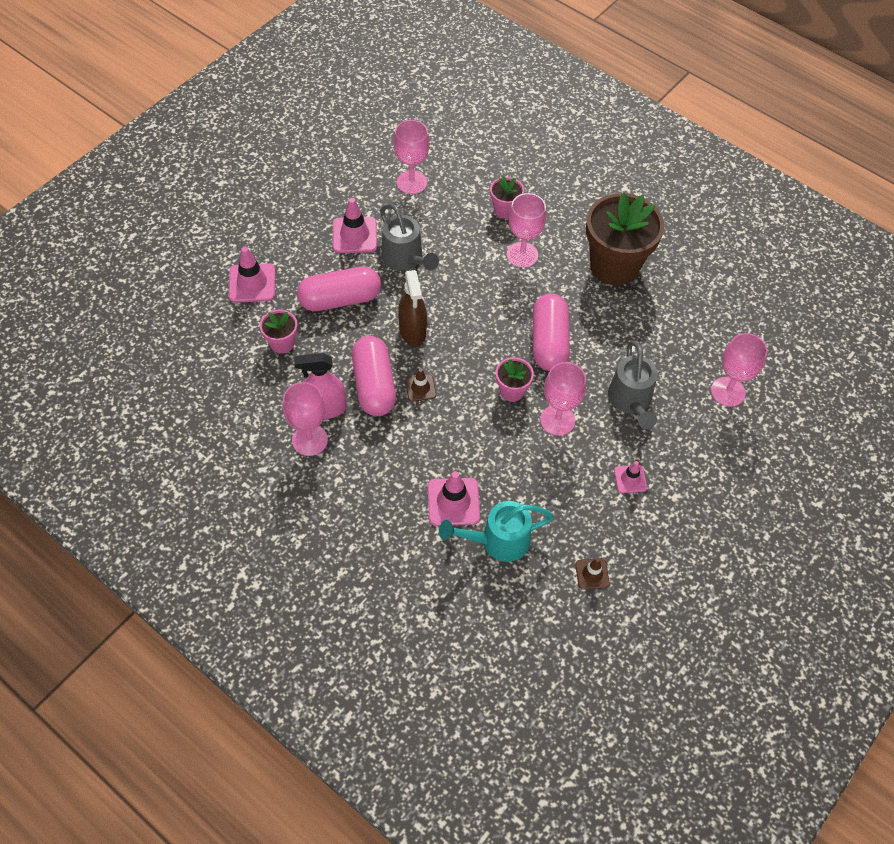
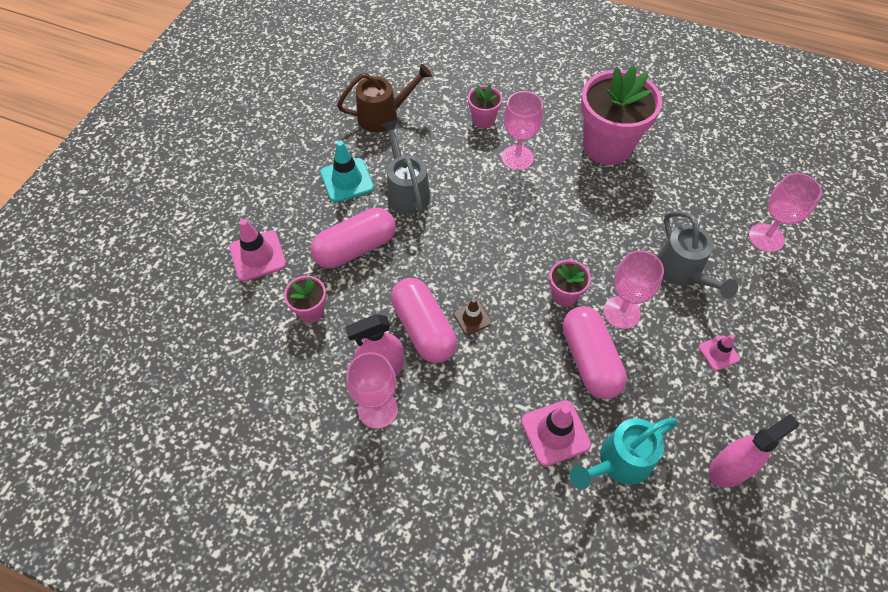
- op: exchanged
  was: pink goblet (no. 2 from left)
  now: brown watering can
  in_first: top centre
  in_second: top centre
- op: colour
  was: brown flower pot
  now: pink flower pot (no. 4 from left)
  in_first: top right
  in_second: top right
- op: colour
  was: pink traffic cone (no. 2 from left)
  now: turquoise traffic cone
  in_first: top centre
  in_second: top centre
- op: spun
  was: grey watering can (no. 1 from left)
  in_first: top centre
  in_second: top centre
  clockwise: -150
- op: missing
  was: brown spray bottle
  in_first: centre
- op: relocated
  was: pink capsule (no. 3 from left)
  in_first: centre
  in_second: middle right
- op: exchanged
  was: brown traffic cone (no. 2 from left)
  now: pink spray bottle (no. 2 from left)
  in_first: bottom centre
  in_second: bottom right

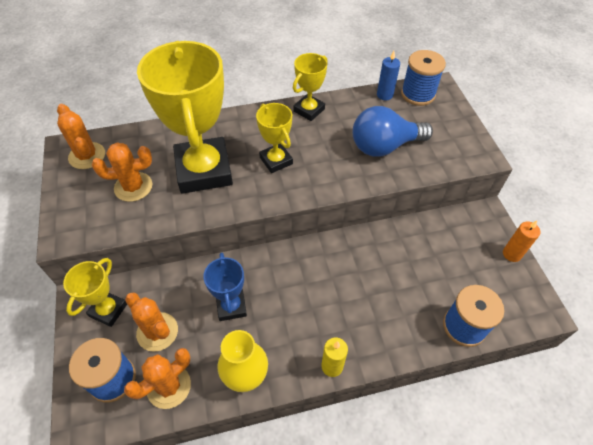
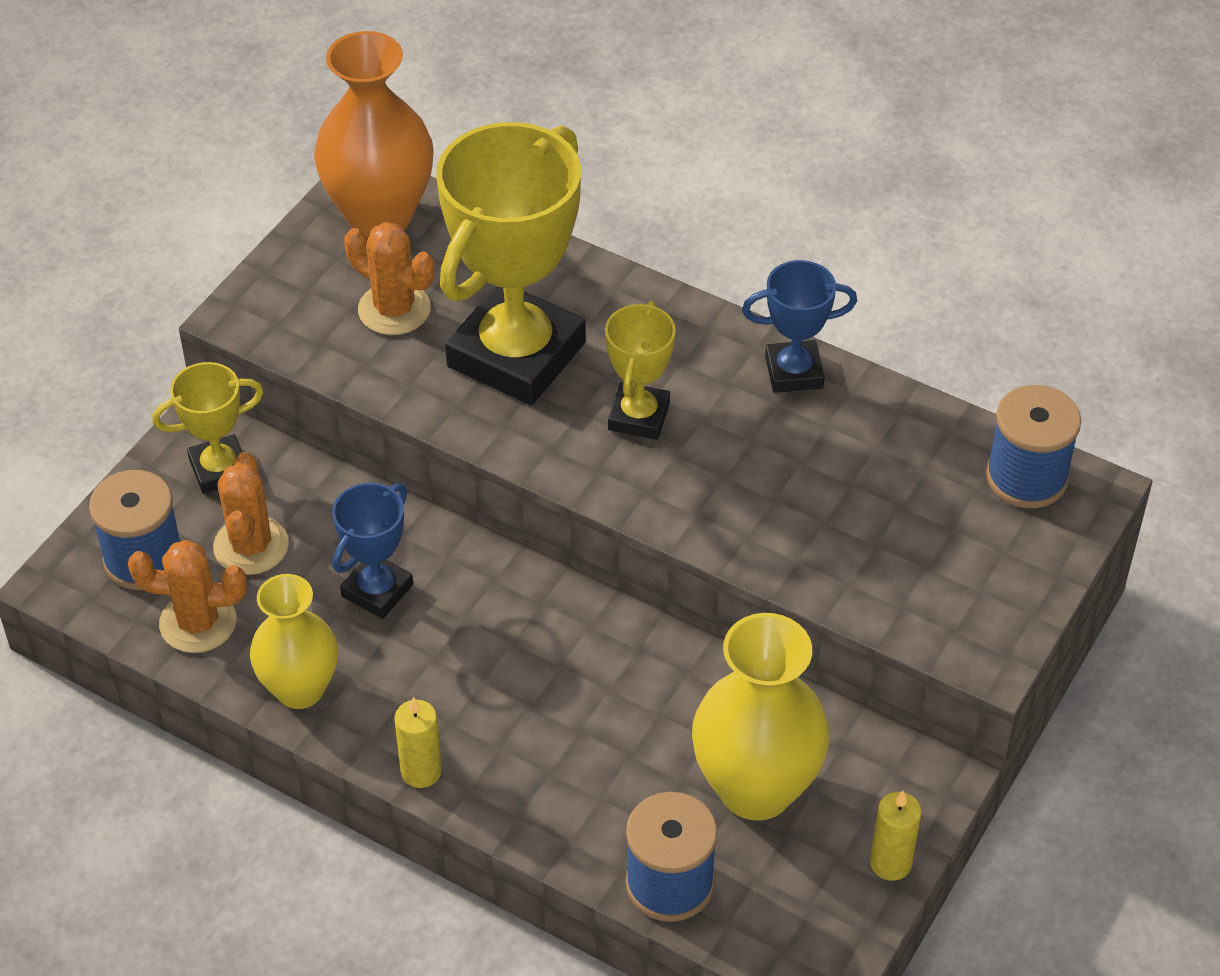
- op: missing
  was: blue candle
  in_first: top centre
- op: colour
  was: yellow trophy (no. 4 from left)
  now: blue trophy (no. 2 from left)
  in_first: top centre
  in_second: centre
- op: exchanged
  was: orange cactus (no. 1 from left)
  now: orange vase
  in_first: top left
  in_second: top left
- op: missing
  was: blue light bulb
  in_first: top centre
- op: colour
  was: orange candle
  now: yellow candle (no. 2 from left)
  in_first: middle right
  in_second: bottom right
- op: appeared
  now: yellow vase (no. 2 from left)
  in_second: bottom centre

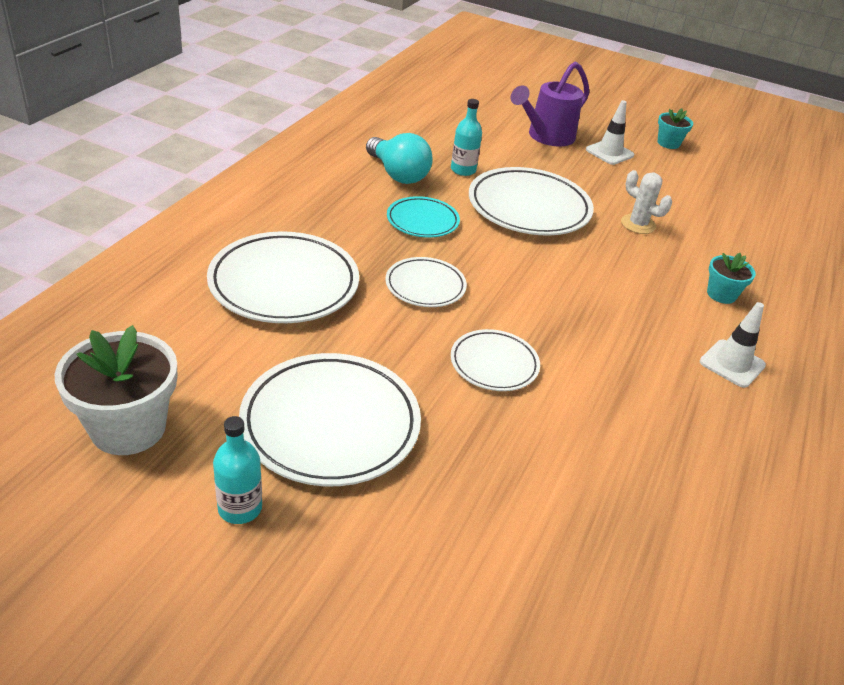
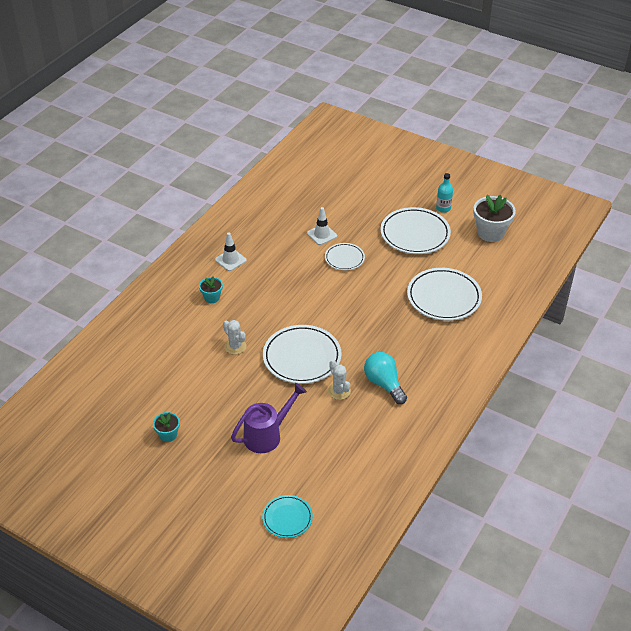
- op: exchanged
  was: turquoise bottle (no. 2 from left)
  now: white cactus (no. 2 from left)
  in_first: top centre
  in_second: centre
- op: relocated
  was: white traffic cone (no. 1 from left in the first image)
  now: white traffic cone (no. 2 from left)
  in_first: top right
  in_second: centre
- op: relocated
  was: turquoise plate
  in_first: top centre
  in_second: bottom centre
- op: missing
  was: white plate (no. 3 from left)
  in_first: centre

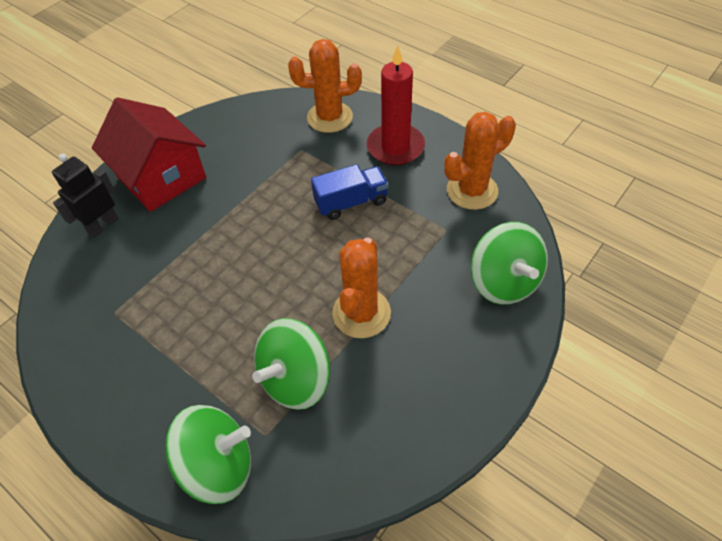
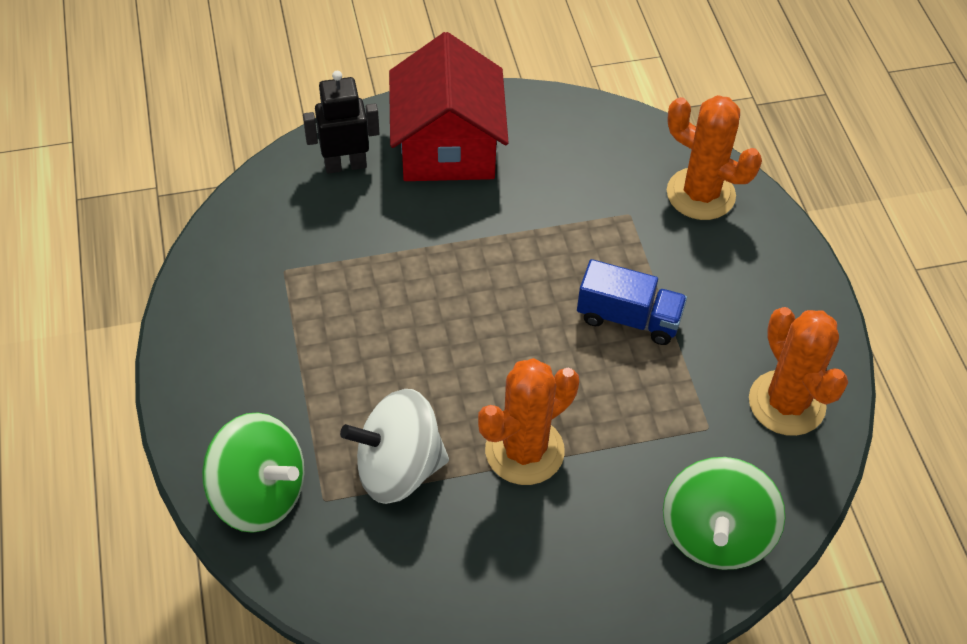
- op: missing
  was: red candle
  in_first: top centre
- op: spun
  was: orange cactus (no. 3 from left)
  in_first: top centre
  in_second: middle right
  clockwise: 60
- op: colour
  was: green spinning top (no. 2 from left)
  now: white spinning top
  in_first: bottom centre
  in_second: bottom centre

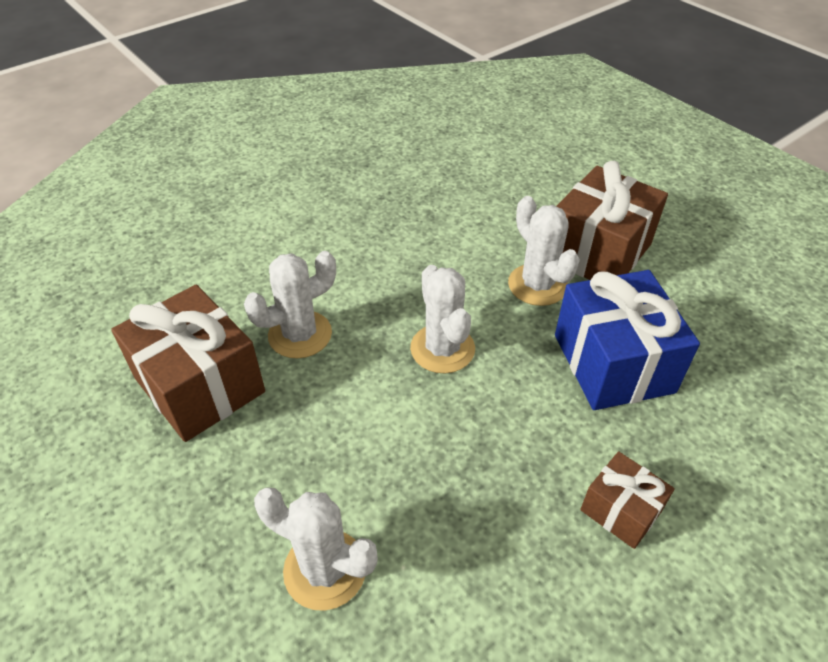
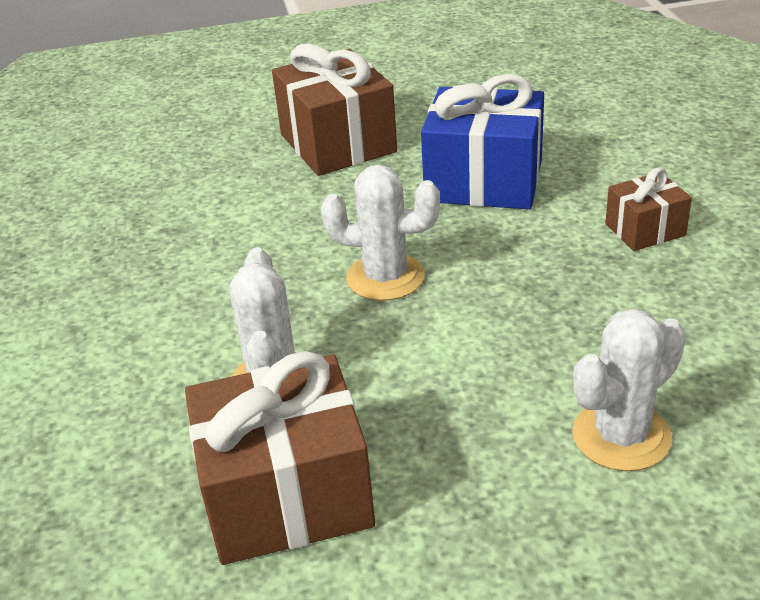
- op: missing
  was: white cactus (no. 4 from left)
  in_first: centre

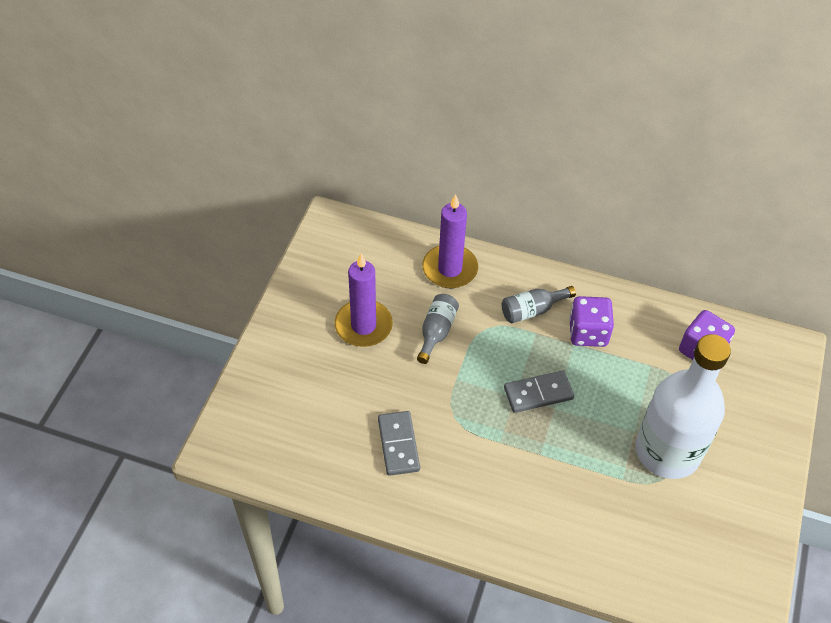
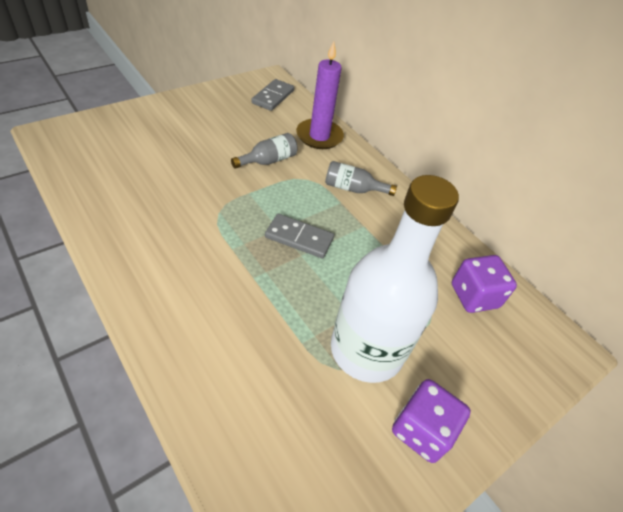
- op: missing
  was: purple candle (no. 1 from left)
  in_first: centre
- op: relocated
  was: purple dice (no. 1 from left)
  in_first: middle right
  in_second: bottom right
- op: relocated
  was: grey domino (no. 1 from left)
  in_first: bottom centre
  in_second: top centre

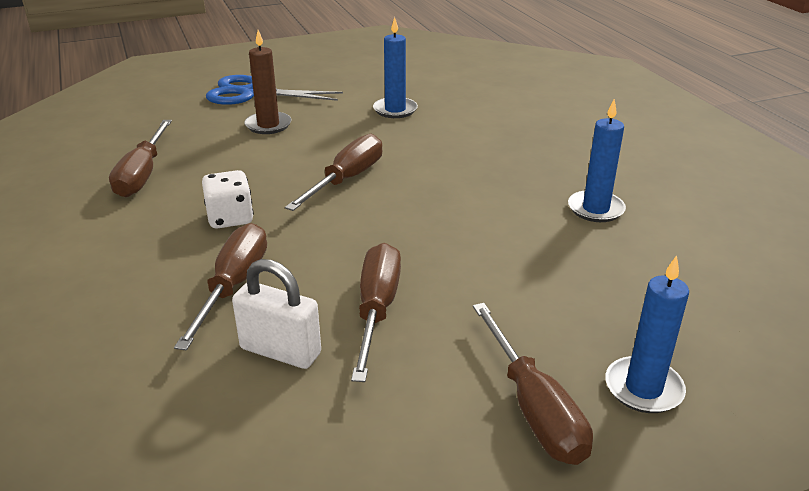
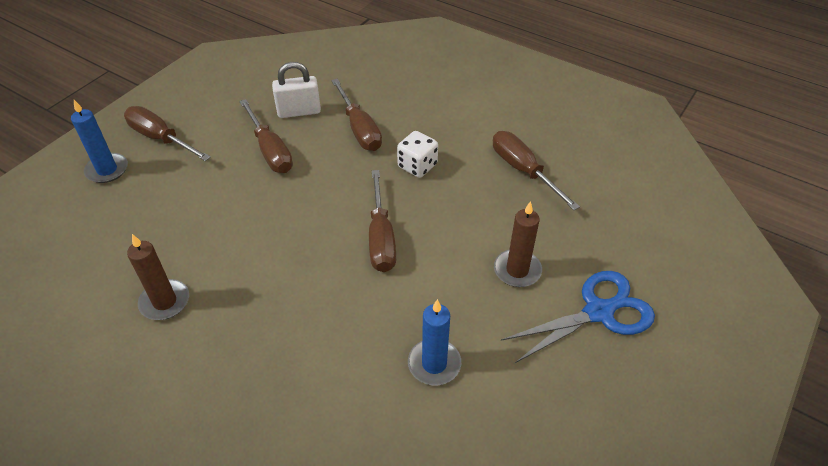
- op: colour
  was: blue candle (no. 2 from left)
  now: brown candle (no. 1 from left)
  in_first: top right
  in_second: middle left

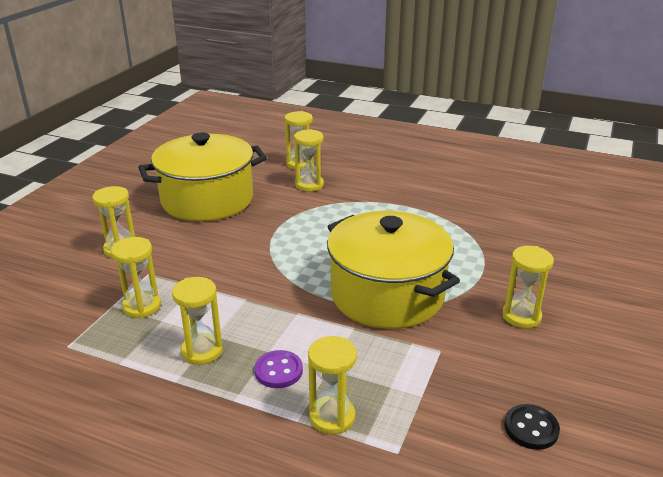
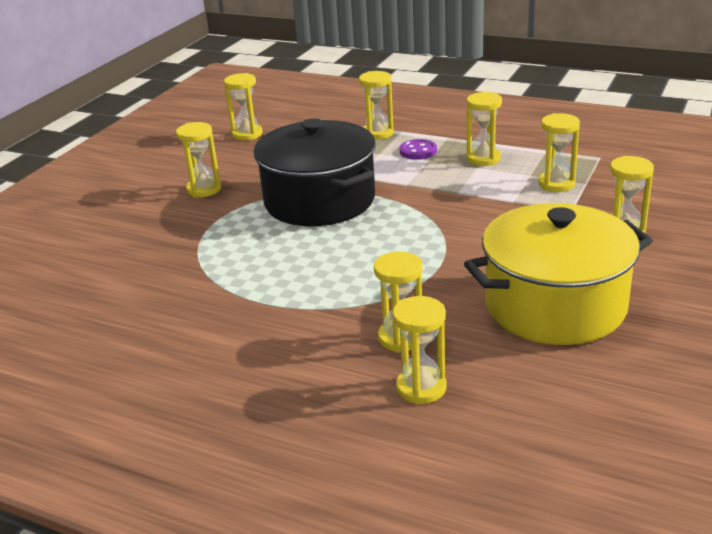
- op: colour
  was: yellow pot (no. 2 from left)
  now: black pot
  in_first: centre
  in_second: top centre
- op: exchanged
  was: black button
  now: yellow hourglass (no. 2 from left)
  in_first: bottom right
  in_second: top centre

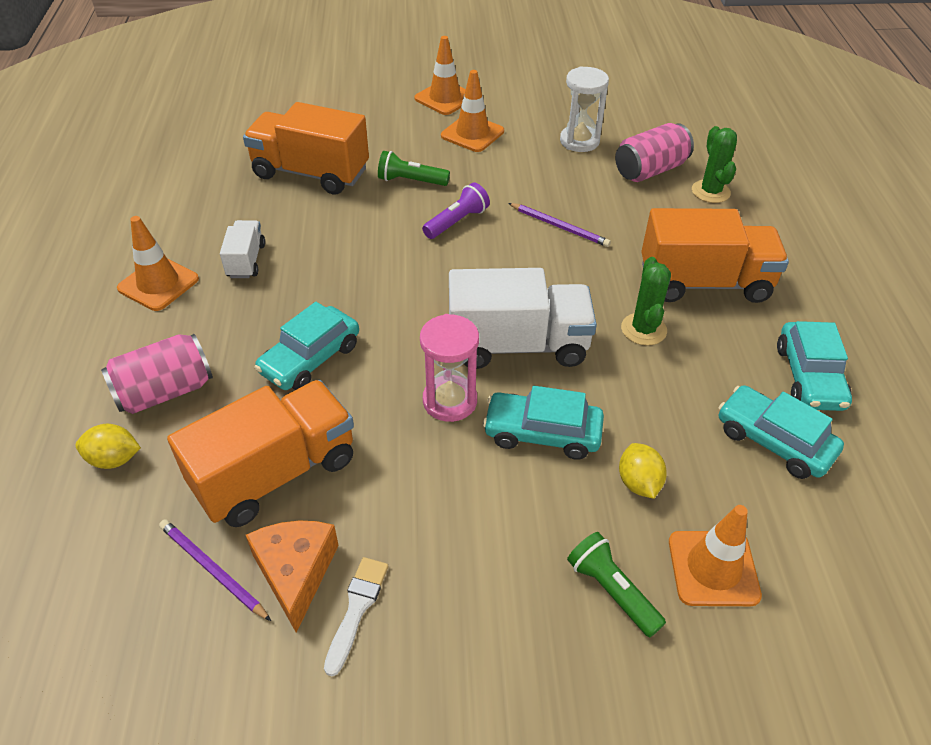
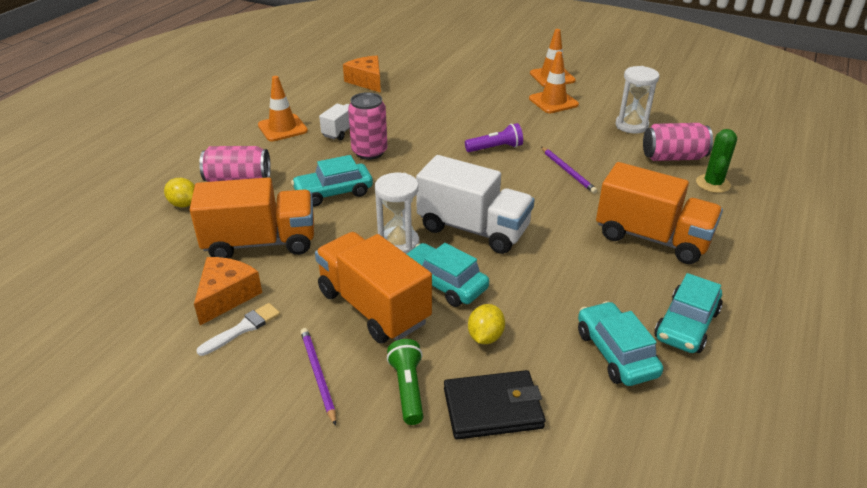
- op: relocated
  was: orange truck (no. 2 from left)
  in_first: top left
  in_second: centre
- op: missing
  was: green flashlight (no. 1 from left)
  in_first: top centre
- op: missing
  was: green cactus (no. 1 from left)
  in_first: middle right
- op: colour
  was: pink hourglass
  now: white hourglass (no. 1 from left)
  in_first: centre
  in_second: centre
- op: exchanged
  was: orange traffic cone (no. 4 from left)
  now: black wallet
  in_first: bottom right
  in_second: bottom centre
- op: relocated
  was: purple pencil (no. 1 from left)
  in_first: bottom left
  in_second: bottom centre
- op: appeared
  now: orange cheese (no. 2 from left)
  in_second: top centre
- op: appeared
  now: pink can (no. 2 from left)
  in_second: top centre

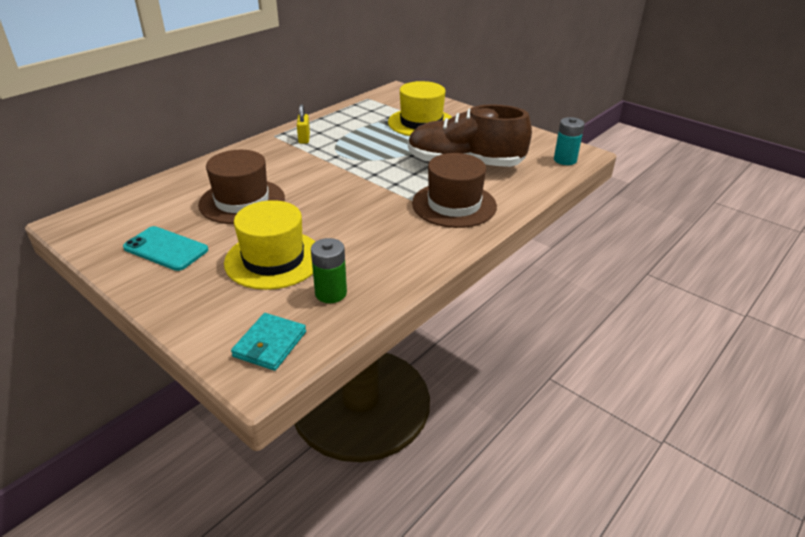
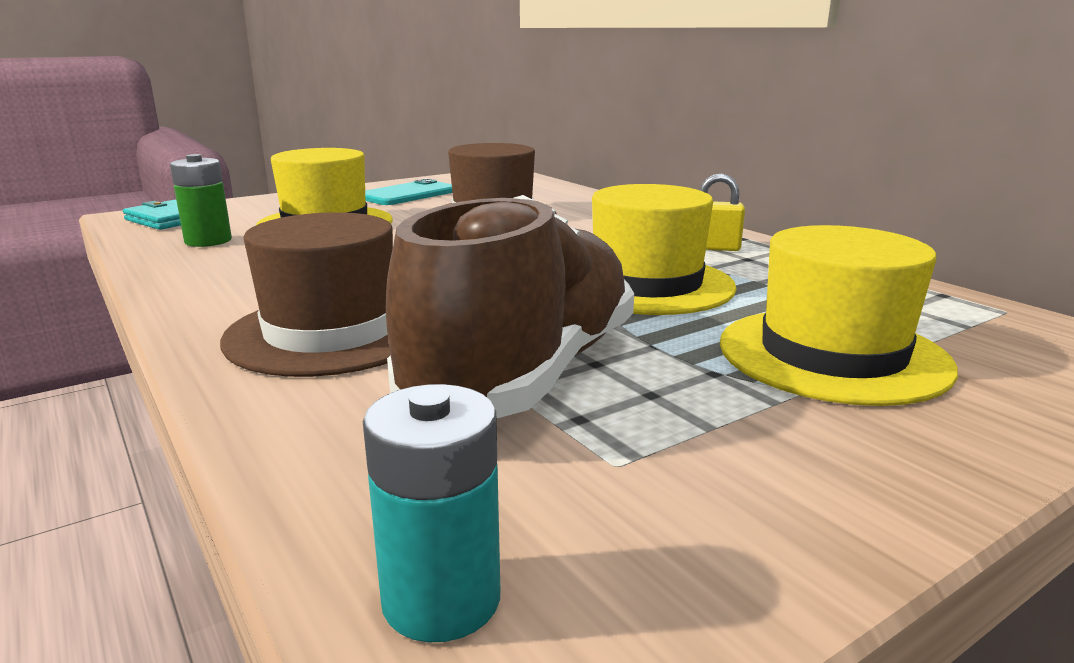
- op: appeared
  now: yellow hat (no. 2 from left)
  in_second: centre

